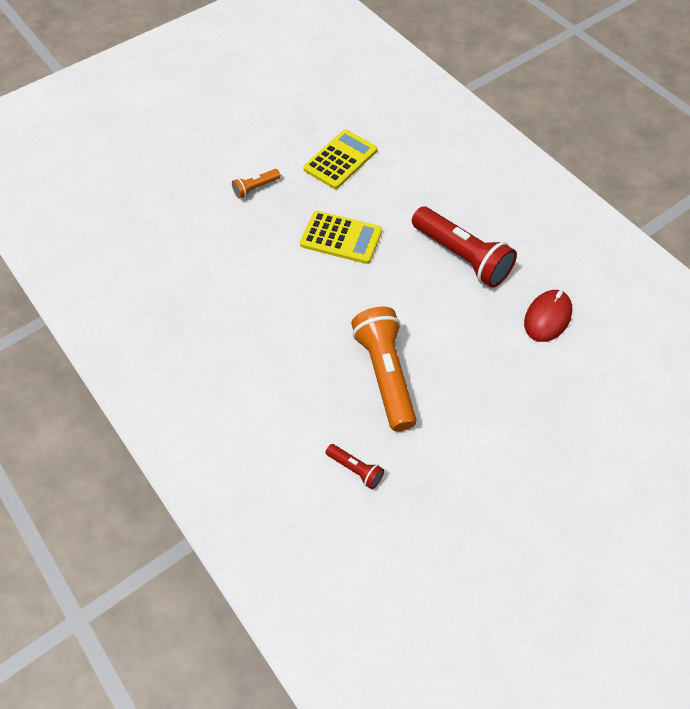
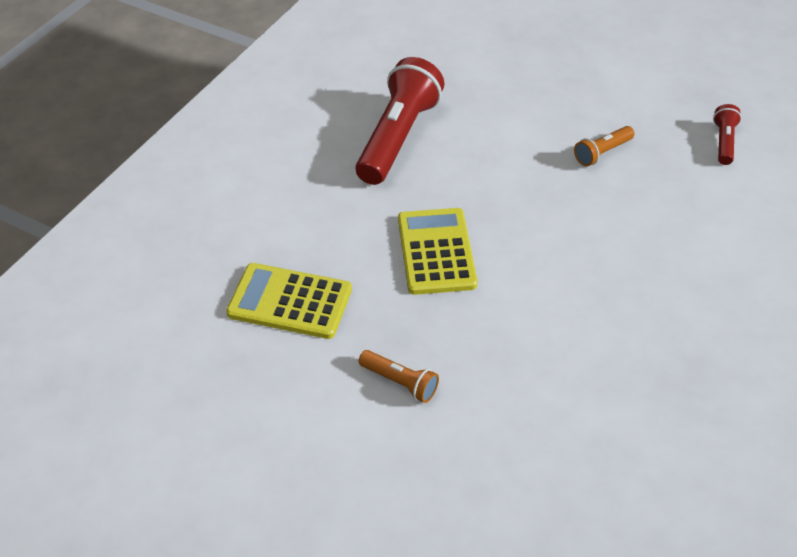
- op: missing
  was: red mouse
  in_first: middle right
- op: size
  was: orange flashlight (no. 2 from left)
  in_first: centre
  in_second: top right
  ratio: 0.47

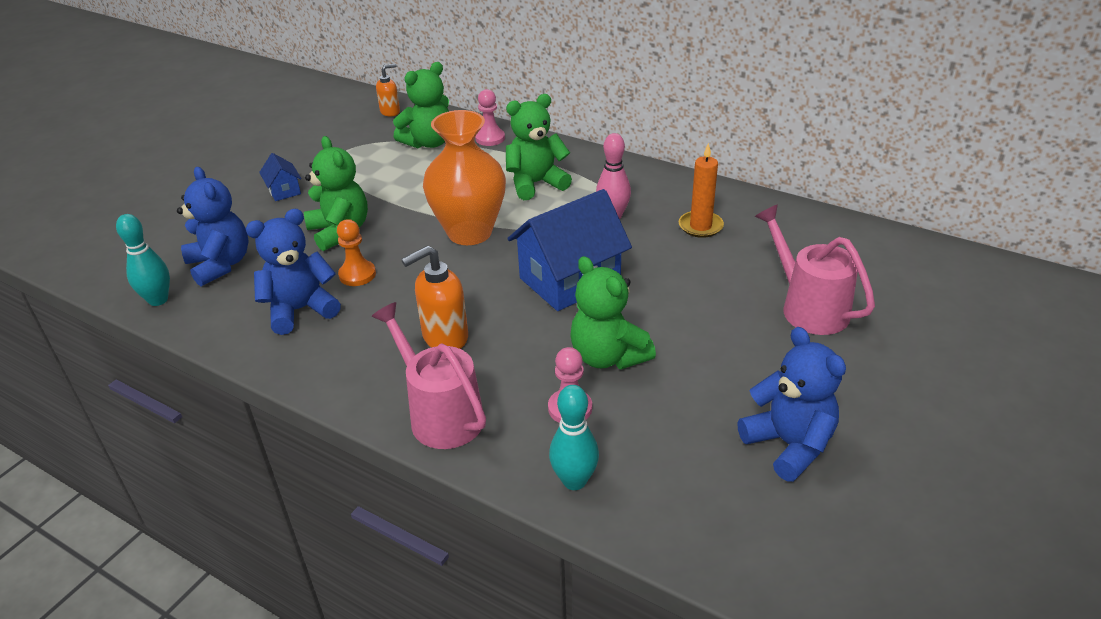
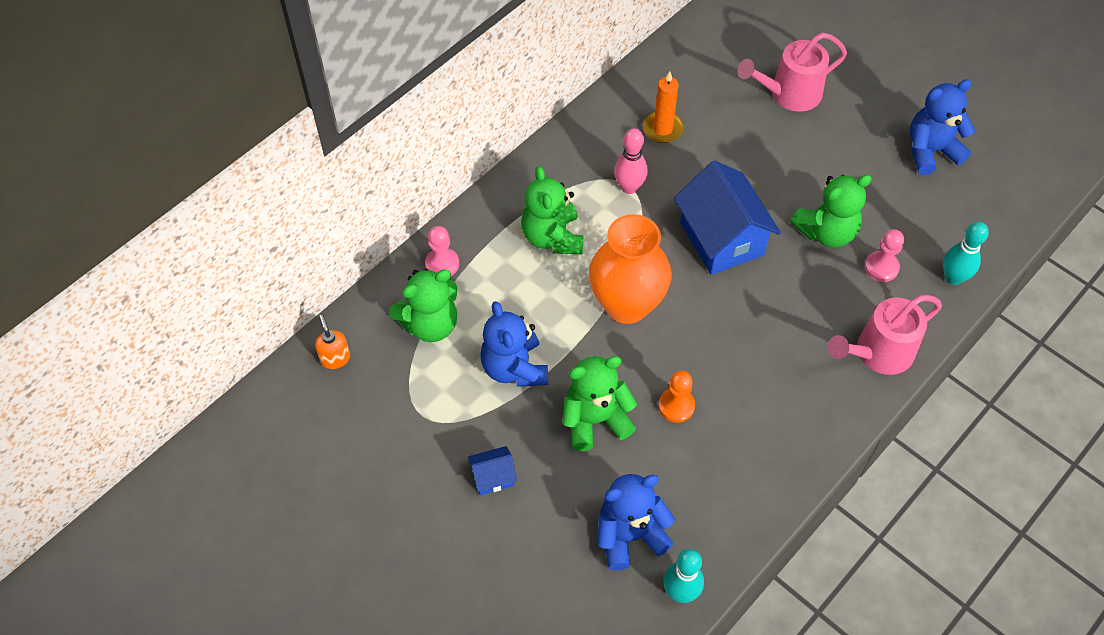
- op: spun
  was: green teddy bear (no. 2 from left in the first image)
  in_first: top centre
  in_second: centre
  clockwise: 90
- op: relocated
  was: blue teddy bear (no. 2 from left in the first image)
  now: blue teddy bear (no. 1 from left)
  in_first: middle left
  in_second: centre
- op: missing
  was: orange soap dispenser (no. 2 from left)
  in_first: centre

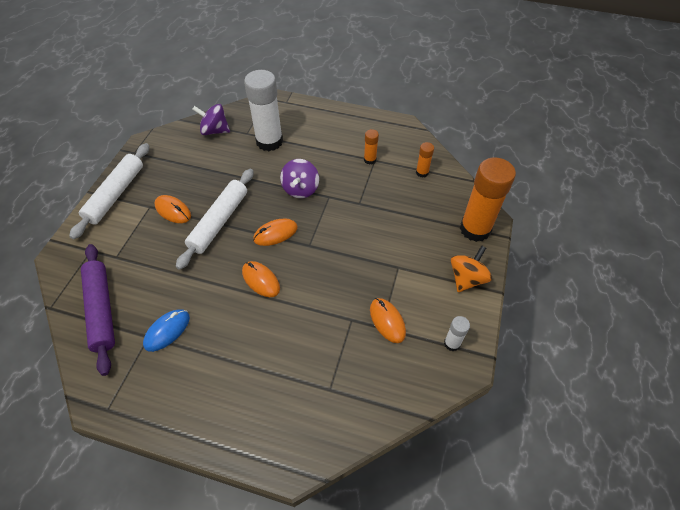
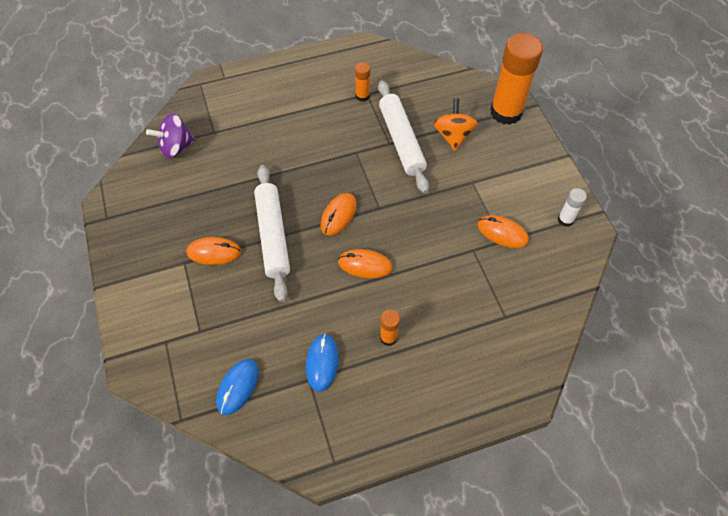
- op: missing
  was: white glue stick (no. 1 from left)
  in_first: top centre
- op: relocated
  was: orange glue stick (no. 2 from left)
  in_first: top centre
  in_second: centre
- op: relocated
  was: white rolling pin (no. 1 from left in the first image)
  now: white rolling pin (no. 2 from left)
  in_first: middle left
  in_second: top centre
- op: missing
  was: purple spinning top (no. 2 from left)
  in_first: centre
- op: exchanged
  was: purple rolling pin
  now: blue mouse (no. 1 from left)
  in_first: middle left
  in_second: bottom left
- op: relocated
  was: orange spinning top
  in_first: middle right
  in_second: top centre

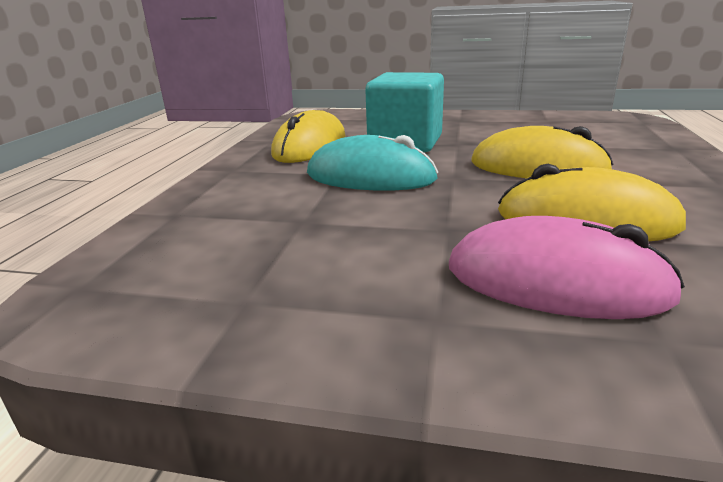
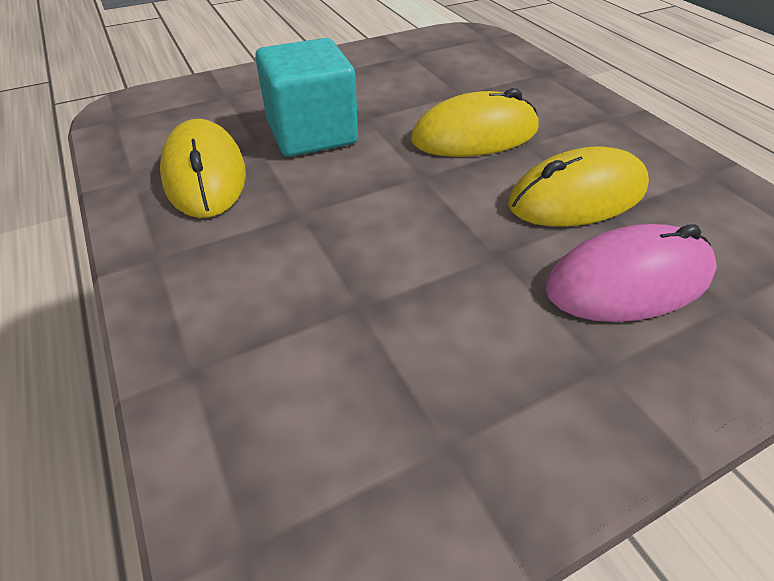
- op: missing
  was: turquoise mouse
  in_first: centre

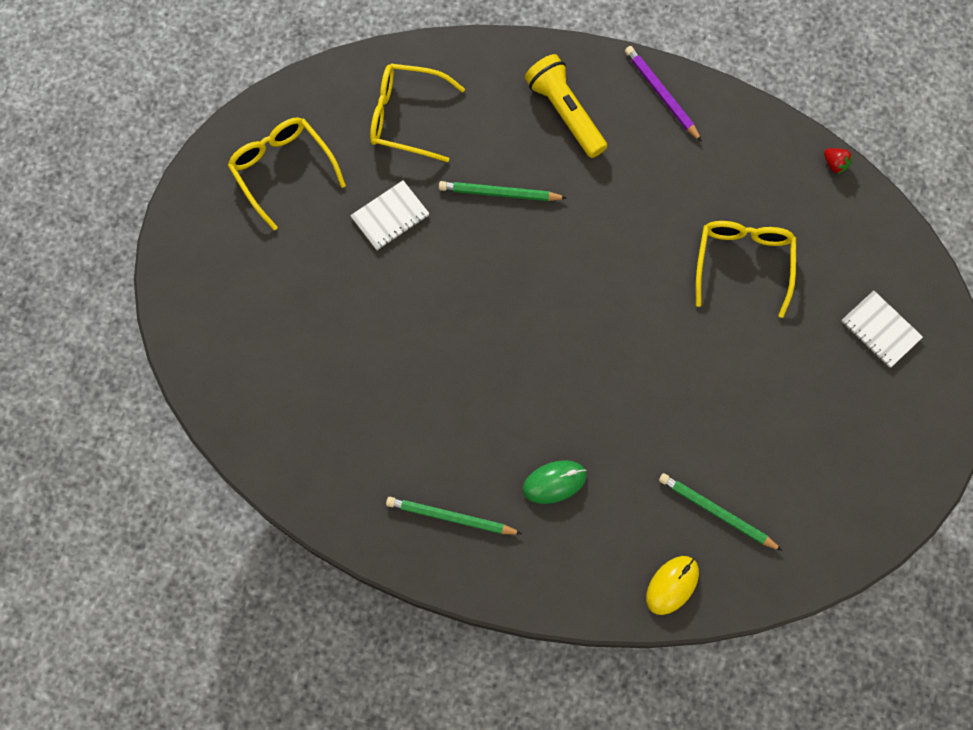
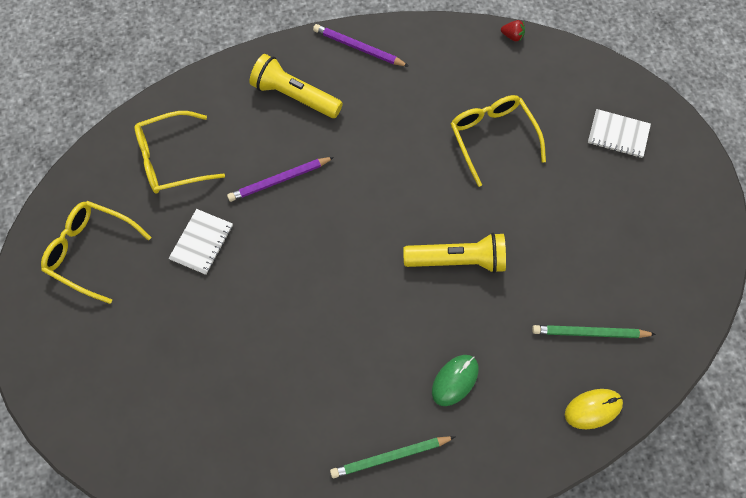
- op: colour
  was: green pencil (no. 2 from left)
  now: purple pencil (no. 1 from left)
  in_first: top centre
  in_second: centre
- op: spun
  was: yellow mouse
  in_first: bottom right
  in_second: bottom right
  clockwise: 60
- op: appeared
  now: yellow flashlight (no. 2 from left)
  in_second: centre

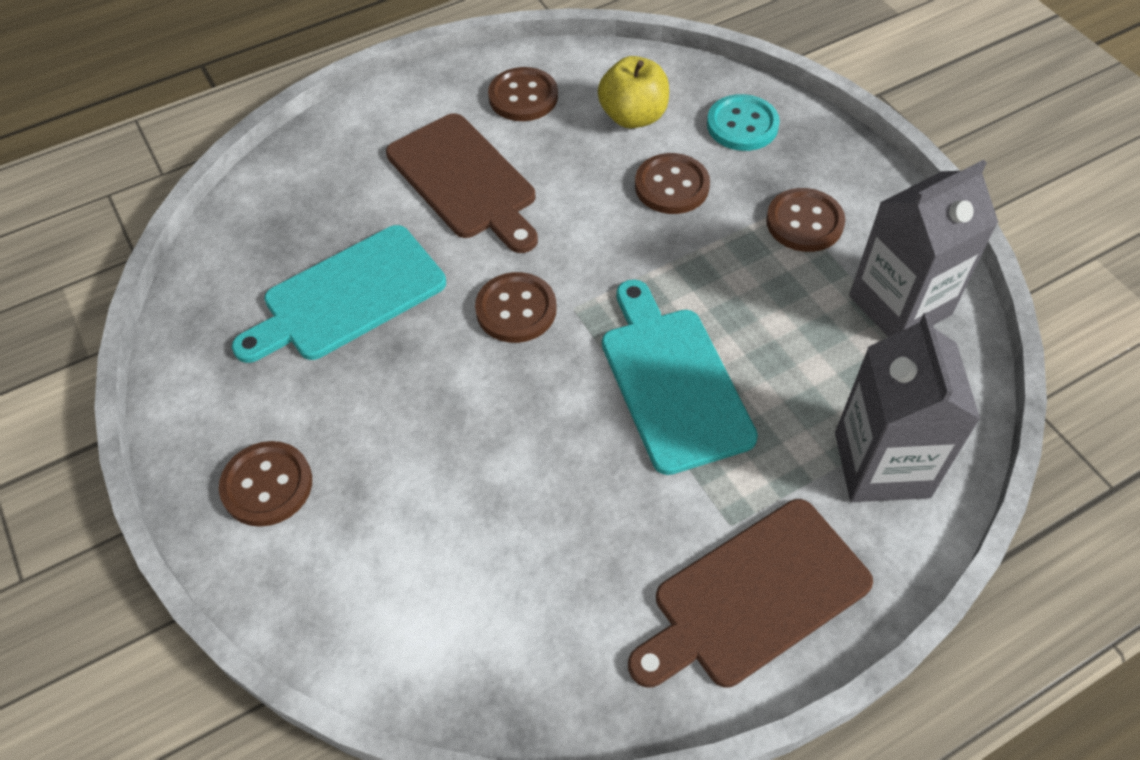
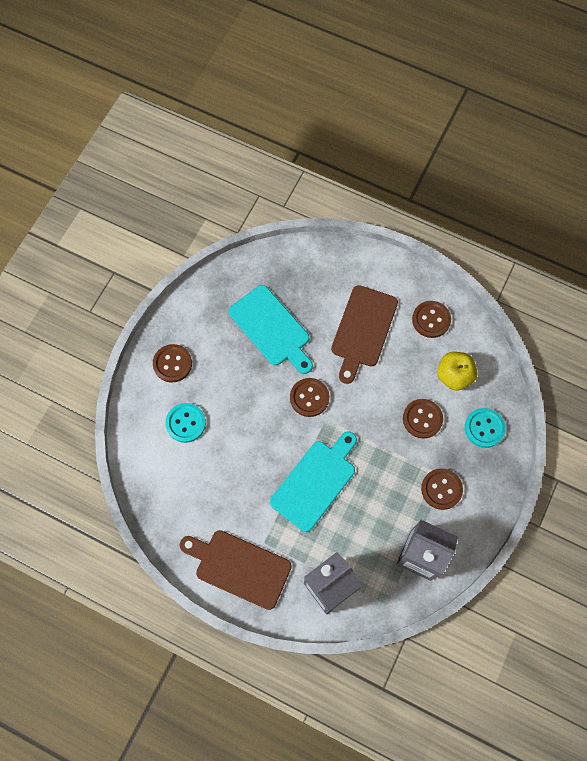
- op: spun
  was: turquoise cutting board (no. 1 from left)
  in_first: middle left
  in_second: centre
  clockwise: -150
- op: appeared
  now: turquoise button (no. 1 from left)
  in_second: middle left

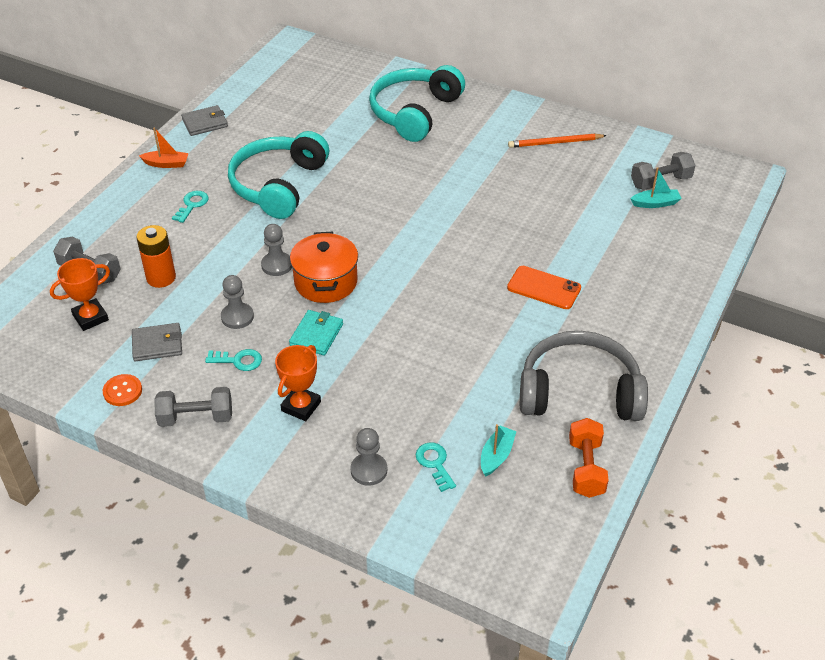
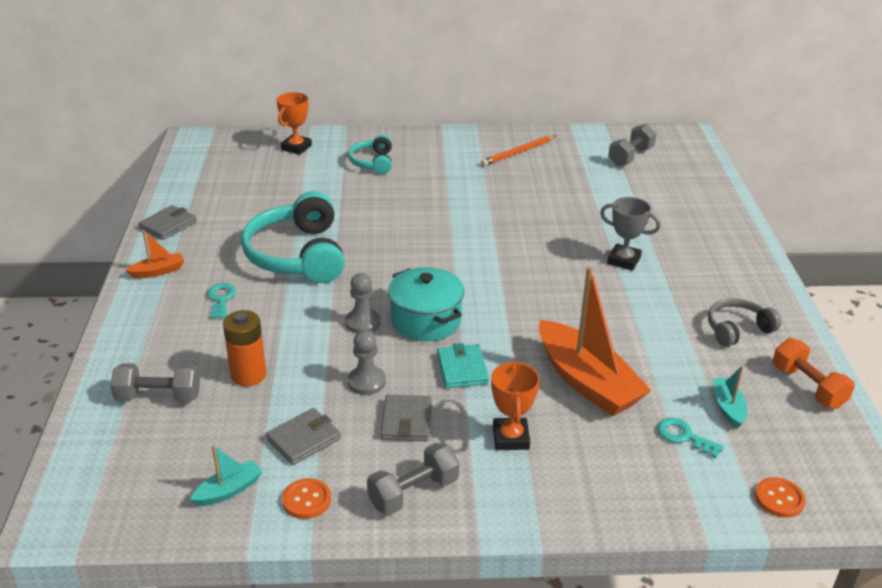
- op: size
  was: turquoise headphones (no. 2 from left)
  in_first: top centre
  in_second: top centre
  ratio: 0.53
- op: relocated
  was: turquoise boat (no. 2 from left in the first image)
  now: turquoise boat (no. 1 from left)
  in_first: top right
  in_second: bottom left
- op: colour
  was: orange pot
  now: turquoise pot
  in_first: centre
  in_second: centre
- op: relocated
  was: orange trophy (no. 1 from left)
  in_first: middle left
  in_second: top centre
- op: exchanged
  was: orange phone
  now: grey trophy
  in_first: centre
  in_second: middle right
- op: size
  was: grey headphones
  in_first: middle right
  in_second: middle right
  ratio: 0.53
- op: exchanged
  was: turquoise key (no. 2 from left)
  now: grey wallet (no. 3 from left)
  in_first: middle left
  in_second: bottom centre
- op: missing
  was: grey pawn (no. 3 from left)
  in_first: bottom centre
- op: appeared
  now: orange boat (no. 2 from left)
  in_second: middle right
- op: appeared
  now: orange button (no. 2 from left)
  in_second: bottom right

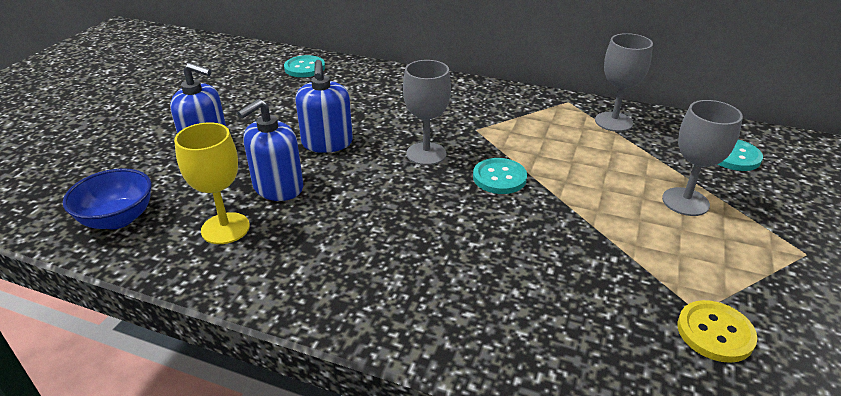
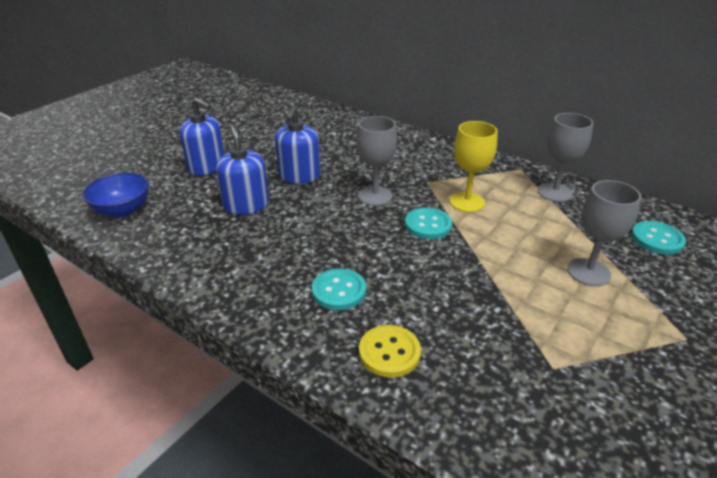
- op: relocated
  was: turquoise button (no. 1 from left)
  in_first: top centre
  in_second: centre
- op: spun
  was: blue soap dispenser (no. 2 from left)
  in_first: middle left
  in_second: centre
  clockwise: 105
- op: relocated
  was: yellow goblet
  in_first: middle left
  in_second: centre
- op: relocated
  was: yellow button
  in_first: bottom right
  in_second: bottom centre

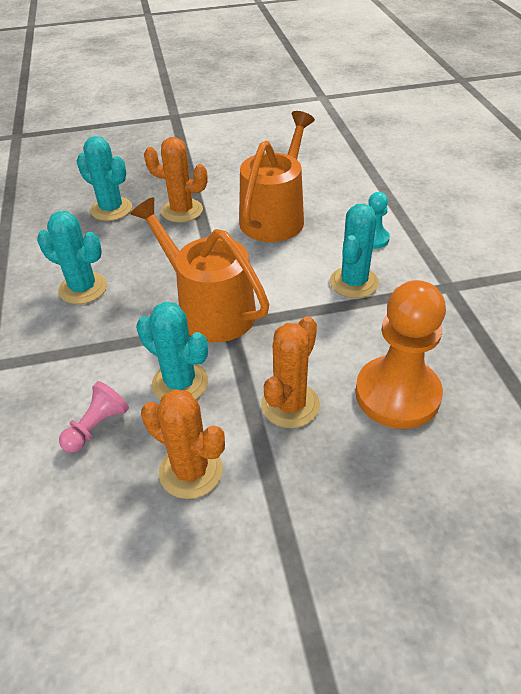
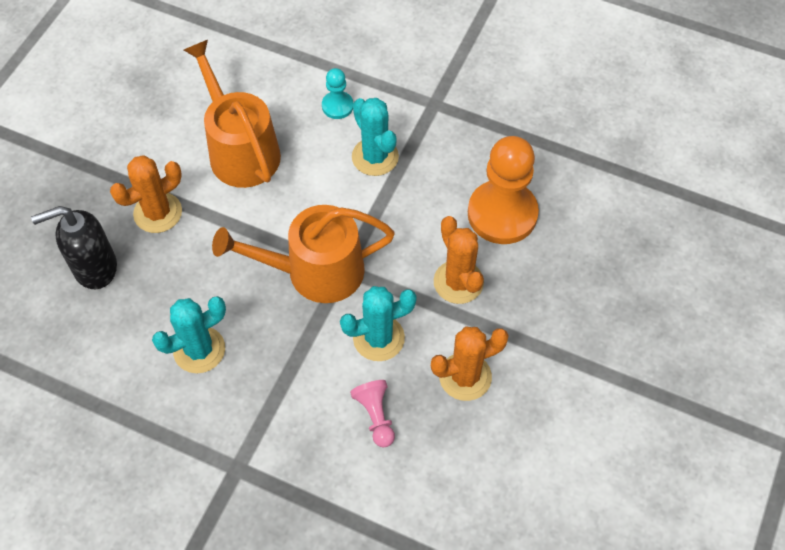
- op: exchanged
  was: turquoise cactus (no. 2 from left)
  now: black soap dispenser
  in_first: top left
  in_second: middle left

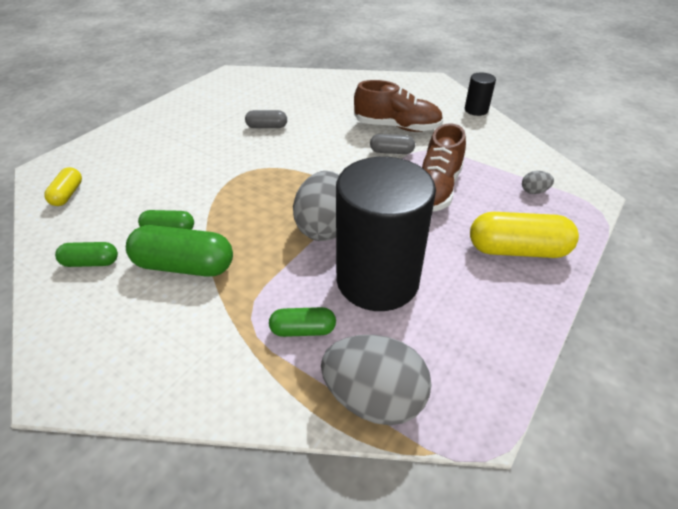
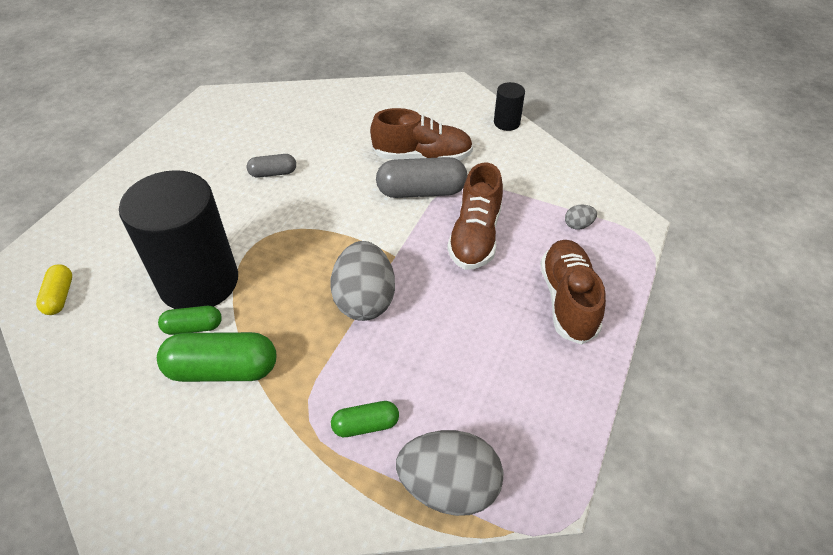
- op: size
  was: grey capsule (no. 2 from left)
  in_first: top centre
  in_second: top centre
  ratio: 1.8
- op: relocated
  was: black cylinder (no. 1 from left)
  in_first: centre
  in_second: middle left
- op: exchanged
  was: yellow capsule (no. 2 from left)
  now: brown shoe (no. 3 from left)
  in_first: middle right
  in_second: middle right
- op: missing
  was: green capsule (no. 1 from left)
  in_first: middle left

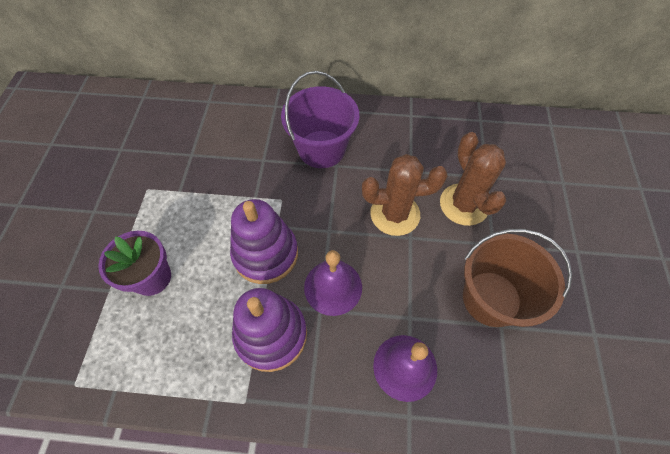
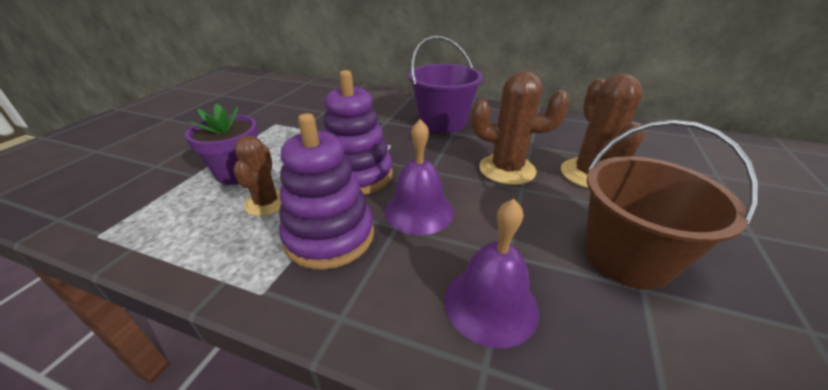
- op: appeared
  now: brown cactus (no. 1 from left)
  in_second: middle left

